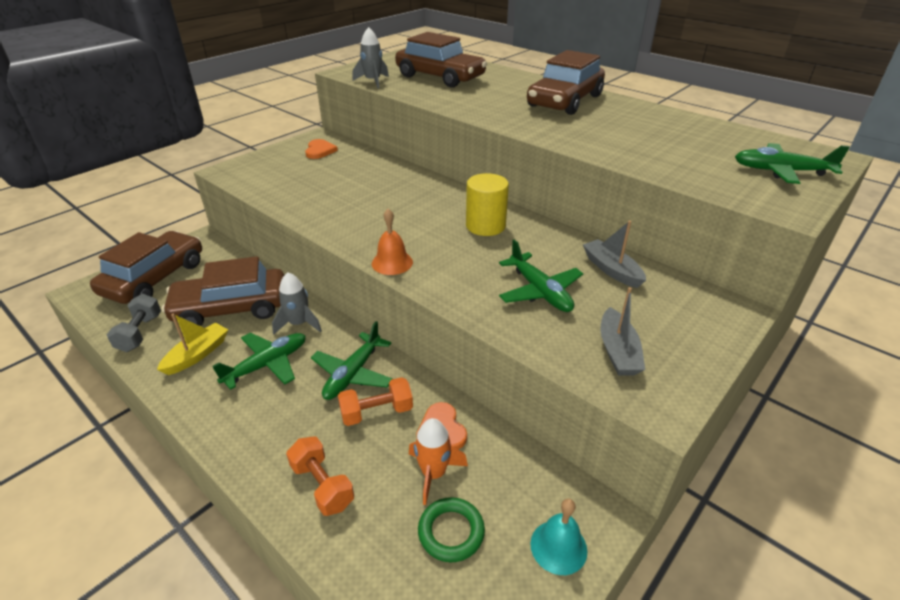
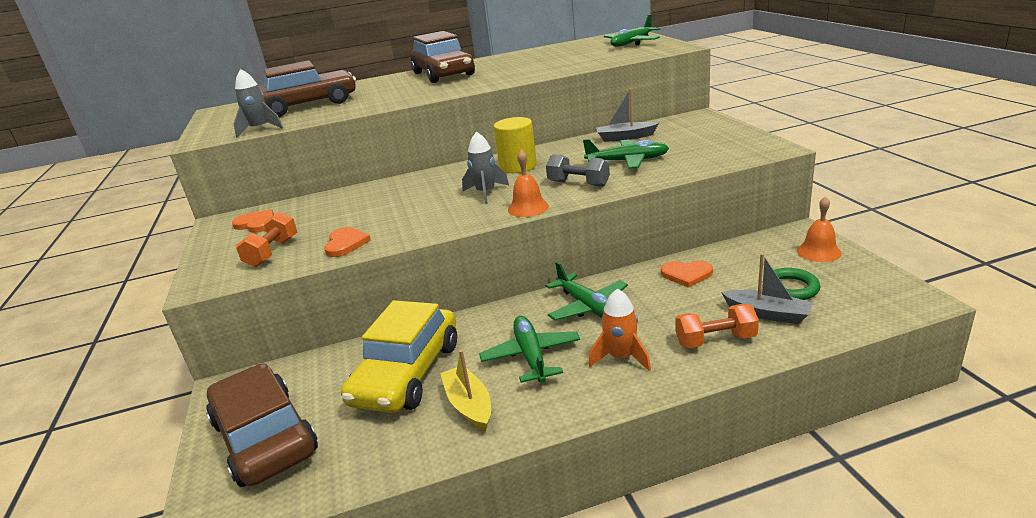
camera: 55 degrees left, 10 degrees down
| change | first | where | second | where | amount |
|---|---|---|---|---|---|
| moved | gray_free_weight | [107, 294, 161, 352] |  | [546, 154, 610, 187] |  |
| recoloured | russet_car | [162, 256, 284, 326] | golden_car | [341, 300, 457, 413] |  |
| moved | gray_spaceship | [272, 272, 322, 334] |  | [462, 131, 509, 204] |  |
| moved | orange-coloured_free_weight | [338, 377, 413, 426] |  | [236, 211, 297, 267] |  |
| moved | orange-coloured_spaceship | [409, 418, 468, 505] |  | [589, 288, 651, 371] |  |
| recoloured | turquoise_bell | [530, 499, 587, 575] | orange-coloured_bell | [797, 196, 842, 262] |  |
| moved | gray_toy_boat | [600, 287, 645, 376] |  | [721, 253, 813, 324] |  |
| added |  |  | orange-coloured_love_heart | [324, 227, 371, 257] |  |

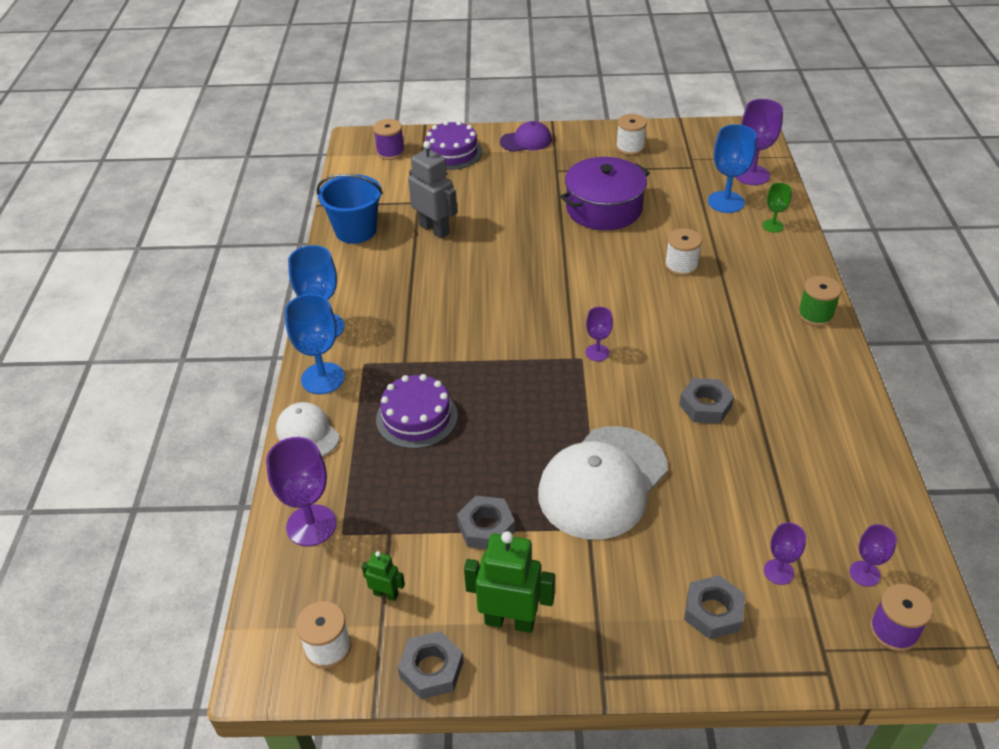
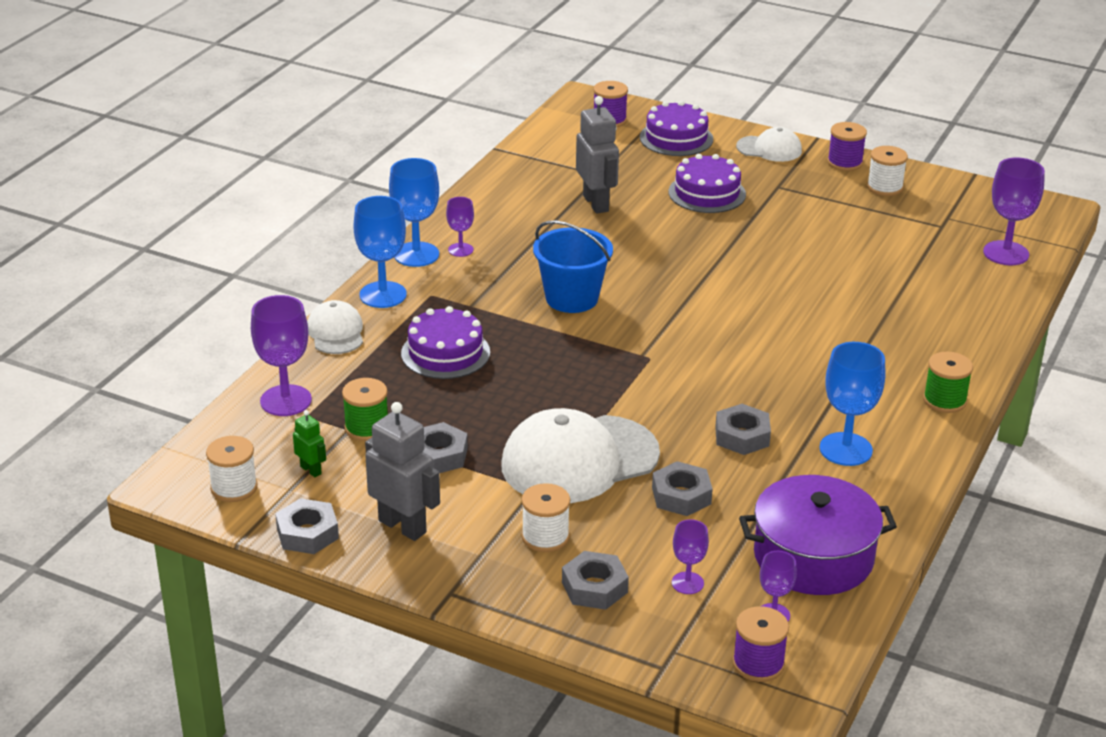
camera: 25 degrees right, 10 degrees down
| change | first | where | second | where | amount |
|---|---|---|---|---|---|
| moved | blue_bucket | [317, 174, 383, 244] |  | [533, 221, 613, 313] |  |
| recoloured | leaf-green_robot_figure | [464, 531, 555, 633] | gray_robot_figure | [365, 402, 440, 541] |  |
| recoloured | royal_purple_cap | [500, 121, 552, 152] | white_cap | [736, 127, 802, 162] |  |
| moved | royal_purple_pot | [560, 157, 650, 230] |  | [739, 475, 897, 595] |  |
| moved | royal_purple_goblet | [586, 307, 613, 361] |  | [446, 197, 474, 257] |  |
| moved | white_bobbin | [665, 228, 702, 276] |  | [522, 483, 570, 552] |  |
| moved | blue_goblet | [708, 124, 757, 213] |  | [819, 342, 885, 466] |  |
| removed | leaf-green_goblet | [762, 183, 792, 232] |  |  |  |
| added |  |  | leaf-green_bobbin | [342, 378, 388, 441] |  |
| added |  |  | gray_hexagon_nut | [652, 461, 713, 516] |  |
| added |  |  | royal_purple_layer_cake | [668, 154, 746, 213] |  |
| added |  |  | royal_purple_bobbin | [827, 122, 867, 171] |  |

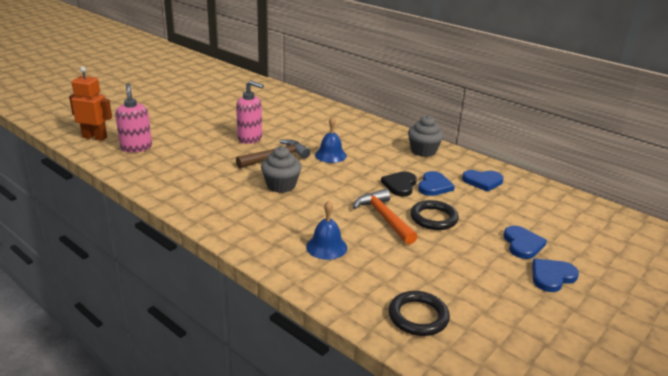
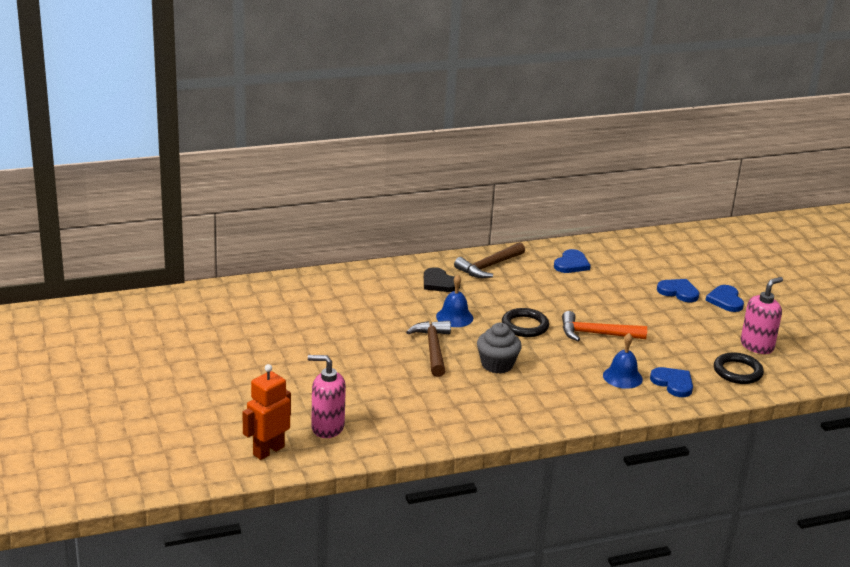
camera: 60 degrees left, 0 degrees up
| change | first | where | second | where | amount |
|---|---|---|---|---|---|
| moved | rose-pink_soap_pump | [236, 80, 264, 144] |  | [741, 277, 783, 354] |  |
| moved | jet-black_love_heart | [381, 171, 417, 197] |  | [424, 267, 460, 292] |  |
| replaced | gray_muffin | [408, 115, 444, 157] | russet_carpenter's_hammer | [454, 242, 525, 278] |  |
| moved | jet-black_hoop | [410, 200, 459, 230] |  | [502, 308, 549, 337] |  |
| moved | blue_love_heart | [418, 171, 455, 196] |  | [650, 367, 693, 397] |  |

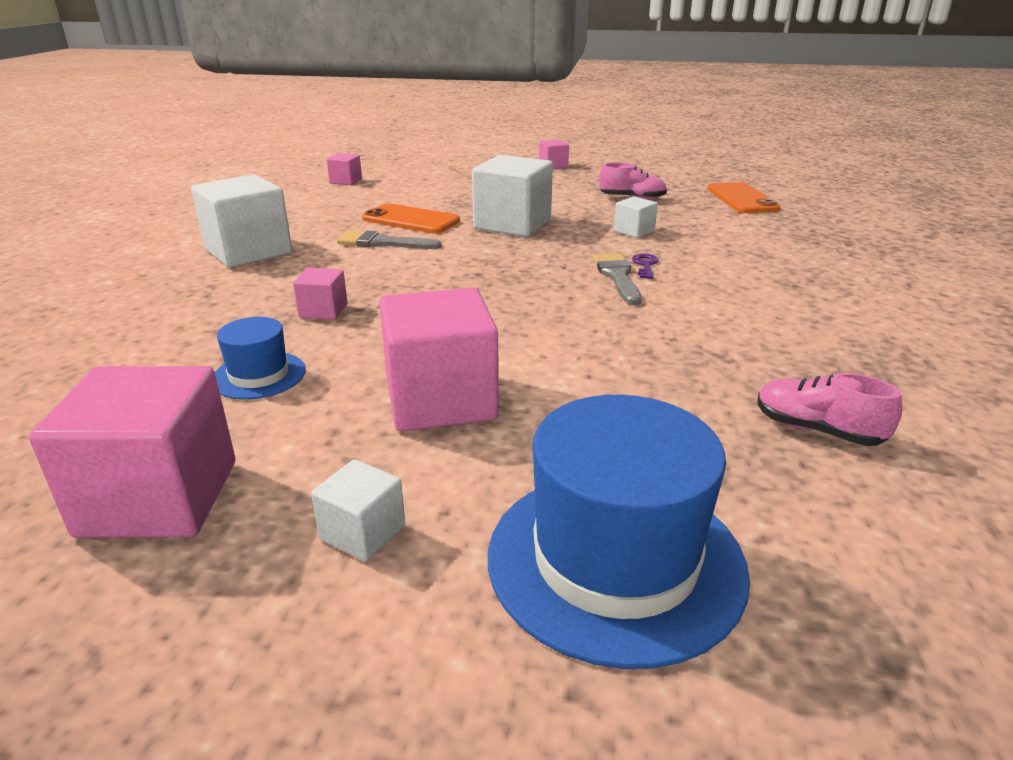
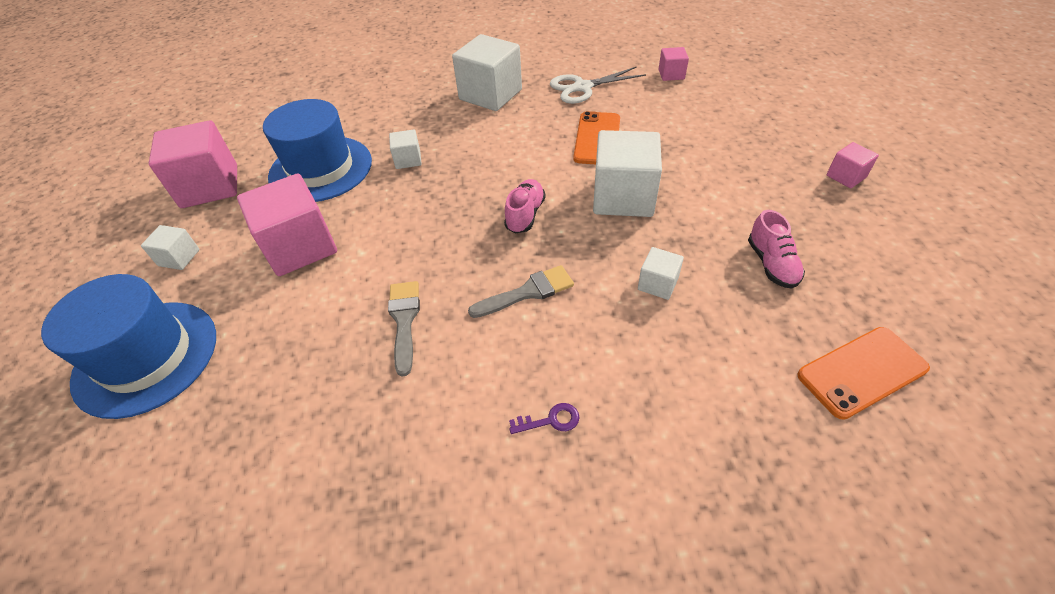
camera: 75 degrees right, 20 degrees up
| change | first | where | second | where | amount |
|---|---|---|---|---|---|
| resized | blue_hat | [215, 317, 306, 400] |  | [263, 99, 372, 202] | x1.97 |
| recoloured | rose-pink_solid_cube | [293, 268, 348, 320] | white_solid_cube | [389, 129, 422, 169] |  |
| moved | gray_paint_brush | [337, 231, 441, 249] |  | [388, 281, 420, 377] |  |
| moved | royal_purple_latchkey | [632, 253, 659, 279] |  | [509, 403, 579, 434] |  |
| moved | rose-pink_sneaker | [757, 373, 902, 446] |  | [504, 179, 546, 233] |  |
| added |  |  | white_scissors | [550, 67, 646, 104] |  |

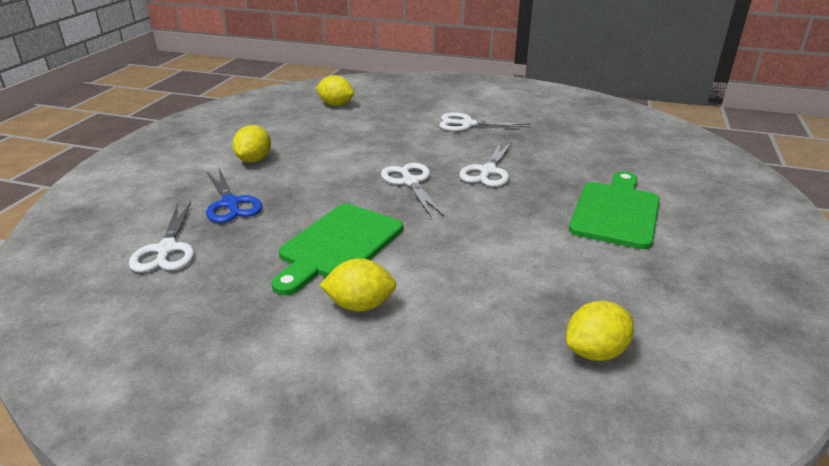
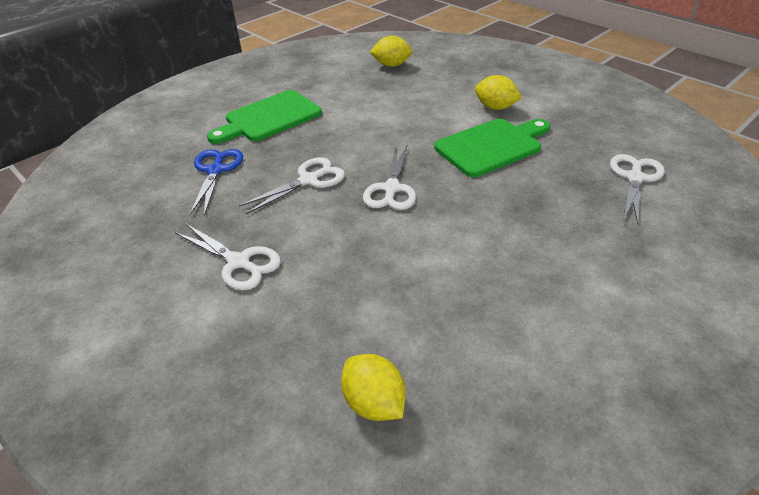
camera: 150 degrees left, 10 degrees up
| change | first | where | second | where | amount |
|---|---|---|---|---|---|
| moved | blue_scissors | [206, 168, 262, 223] |  | [190, 149, 243, 215] |  |
| removed | golden_lemon | [233, 125, 271, 163] |  |  |  |

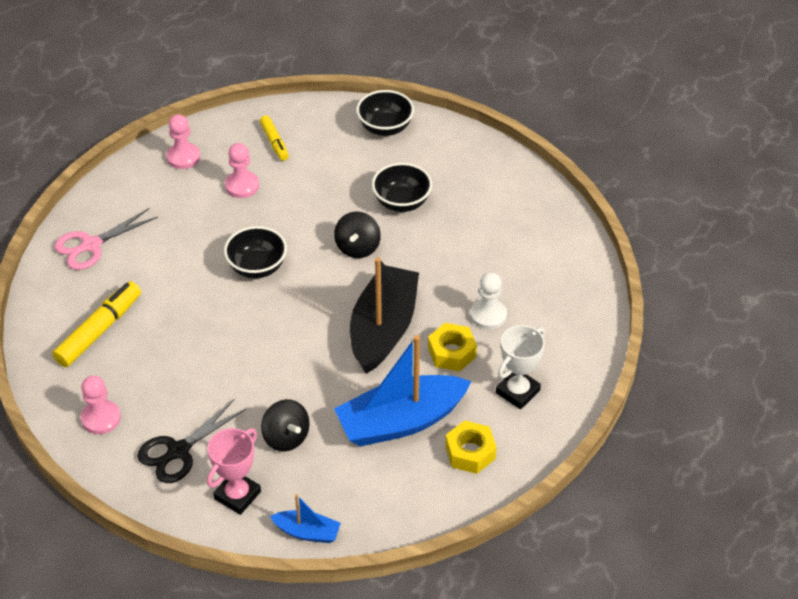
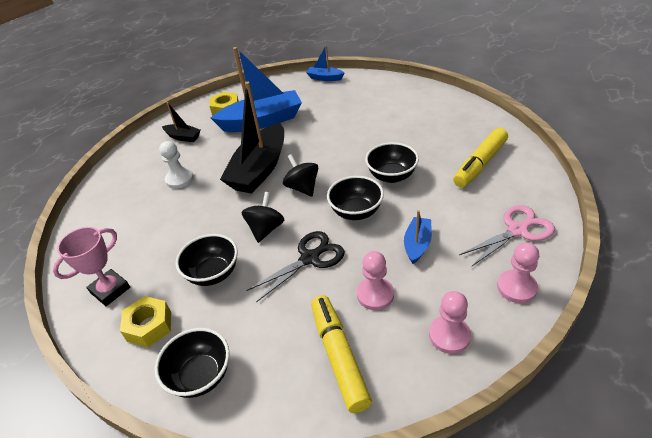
camera: 170 degrees left, 5 degrees down
| change | first | where | second | where | amount |
|---|---|---|---|---|---|
| moved | rose-pink_game_pawn | [81, 375, 121, 434] |  | [497, 242, 539, 303] |  |
| moved | jet-black_scissors | [137, 399, 246, 483] |  | [246, 231, 345, 302] |  |
| moved | rose-pink_trophy | [207, 428, 261, 515] |  | [53, 227, 130, 306] |  |
| resized | golden_marker_pen | [260, 116, 289, 161] |  | [311, 295, 372, 413] | x1.69 |
| moved | jet-black_whirligig | [261, 399, 310, 452] |  | [283, 154, 318, 197] |  |
| moved | golden_hexagon_nut | [428, 323, 477, 371] |  | [120, 296, 171, 347] |  |
| replaced | white_trophy | [496, 325, 545, 409] | jet-black_toy_boat | [162, 102, 200, 142] |  |
| added |  |  | jet-black_deep_dish | [365, 142, 419, 183] |  |
| added |  |  | blue_toy_boat | [404, 210, 432, 264] |  |

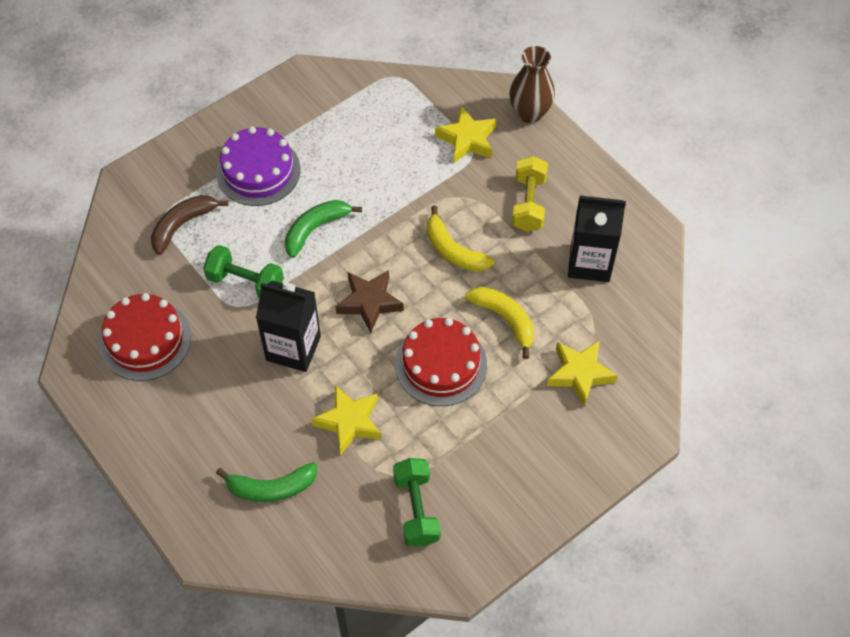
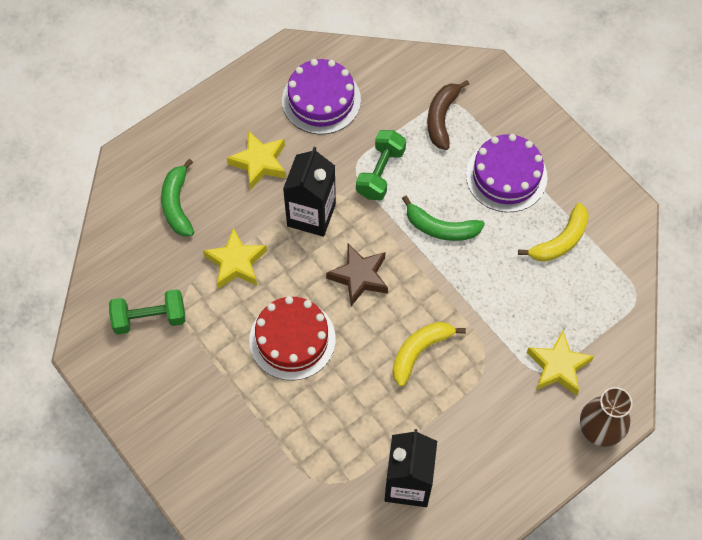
camera: 90 degrees right, 5 degrees up
| change | first | where | second | where | amount |
|---|---|---|---|---|---|
| recoloured | red_layer_cake | [99, 293, 191, 381] | royal_purple_layer_cake | [282, 59, 361, 134] |  |
| turned | russet_banana_fruit | [151, 195, 228, 255] |  | [427, 80, 469, 150] | 120 degrees counterclockwise |
| turned | leaf-green_banana_fruit | [285, 200, 362, 258] |  | [402, 196, 485, 241] | 150 degrees clockwise |
| moved | golden_banana_fruit | [465, 287, 534, 359] |  | [518, 203, 589, 262] |  |
| removed | golden_free_weight | [512, 156, 548, 232] |  |  |  |
| moved | golden_star_shape | [547, 340, 618, 406] |  | [227, 130, 286, 190] |  |

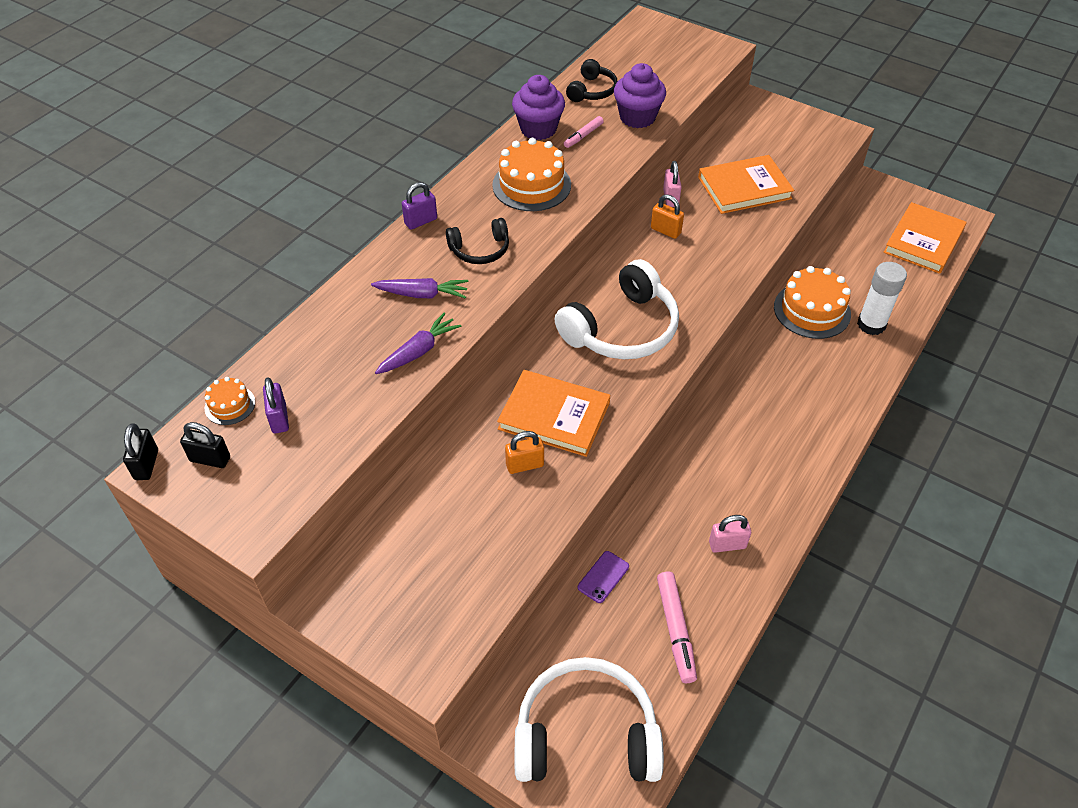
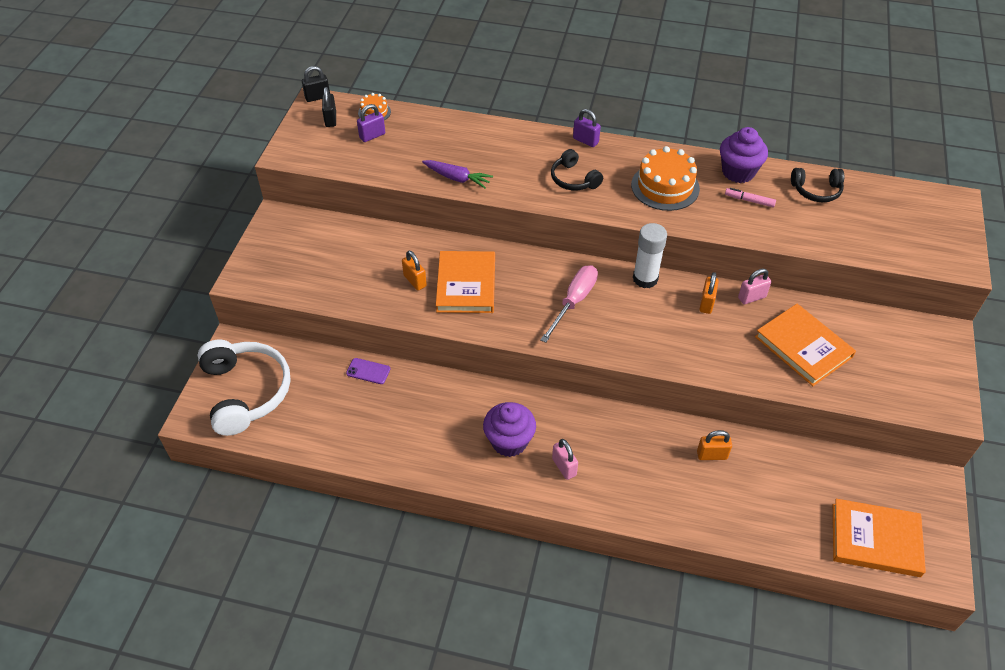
camera: 70 degrees right, 0 degrees up
| change | first | where | second | where | amount |
|---|---|---|---|---|---|
| removed | royal_purple_root_vegetable | [371, 278, 469, 299] |  |  |  |
| replaced | white_headset | [555, 259, 679, 359] | rose-pink_hand_screwdriver | [540, 265, 598, 343] |  |
| moved | royal_purple_muffin | [614, 63, 666, 128] |  | [483, 402, 536, 457] |  |
| removed | rose-pink_marker_pen | [657, 572, 697, 683] |  |  |  |
| moved | rose-pink_lock | [709, 515, 751, 553] |  | [552, 439, 578, 480] |  |
| replaced | orange-coloured_layer_cake | [774, 266, 851, 339] | orange-coloured_lock | [697, 430, 732, 460] |  |
| moved | white_stick_of_glue | [857, 262, 907, 335] |  | [633, 223, 667, 288] |  |

